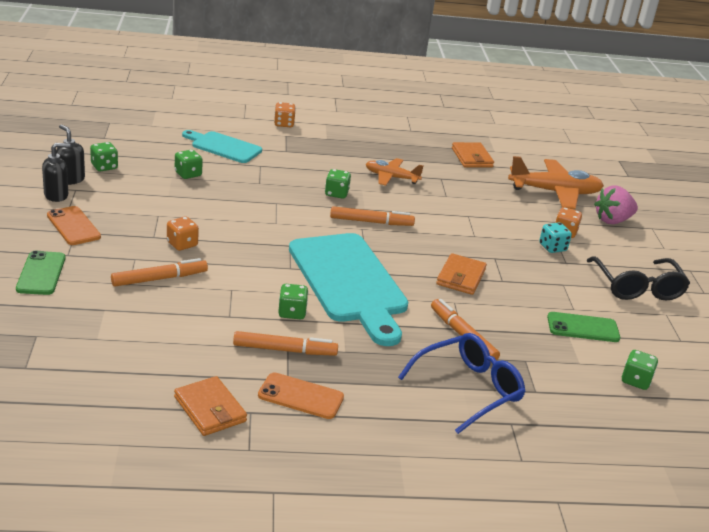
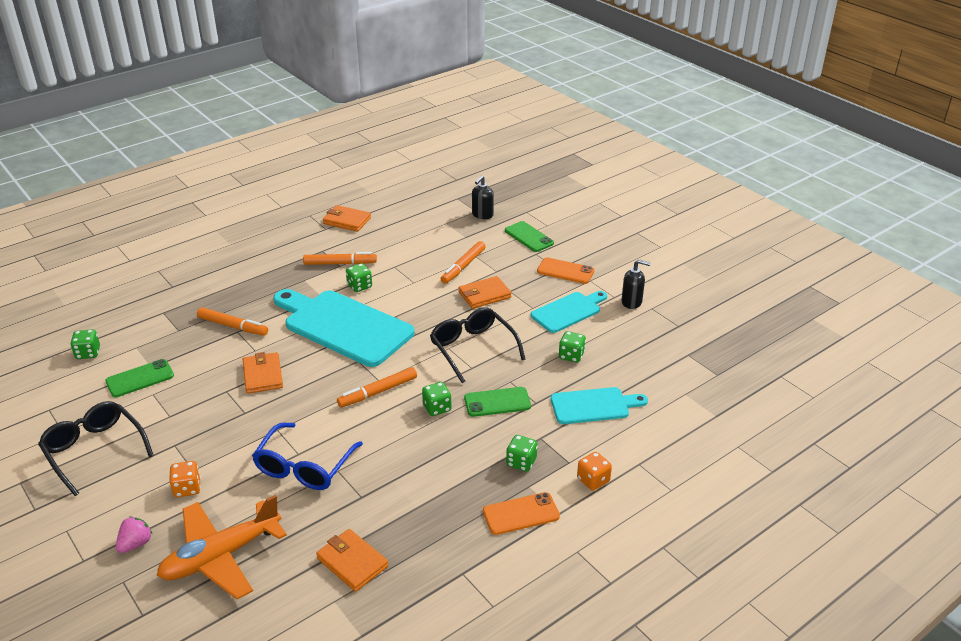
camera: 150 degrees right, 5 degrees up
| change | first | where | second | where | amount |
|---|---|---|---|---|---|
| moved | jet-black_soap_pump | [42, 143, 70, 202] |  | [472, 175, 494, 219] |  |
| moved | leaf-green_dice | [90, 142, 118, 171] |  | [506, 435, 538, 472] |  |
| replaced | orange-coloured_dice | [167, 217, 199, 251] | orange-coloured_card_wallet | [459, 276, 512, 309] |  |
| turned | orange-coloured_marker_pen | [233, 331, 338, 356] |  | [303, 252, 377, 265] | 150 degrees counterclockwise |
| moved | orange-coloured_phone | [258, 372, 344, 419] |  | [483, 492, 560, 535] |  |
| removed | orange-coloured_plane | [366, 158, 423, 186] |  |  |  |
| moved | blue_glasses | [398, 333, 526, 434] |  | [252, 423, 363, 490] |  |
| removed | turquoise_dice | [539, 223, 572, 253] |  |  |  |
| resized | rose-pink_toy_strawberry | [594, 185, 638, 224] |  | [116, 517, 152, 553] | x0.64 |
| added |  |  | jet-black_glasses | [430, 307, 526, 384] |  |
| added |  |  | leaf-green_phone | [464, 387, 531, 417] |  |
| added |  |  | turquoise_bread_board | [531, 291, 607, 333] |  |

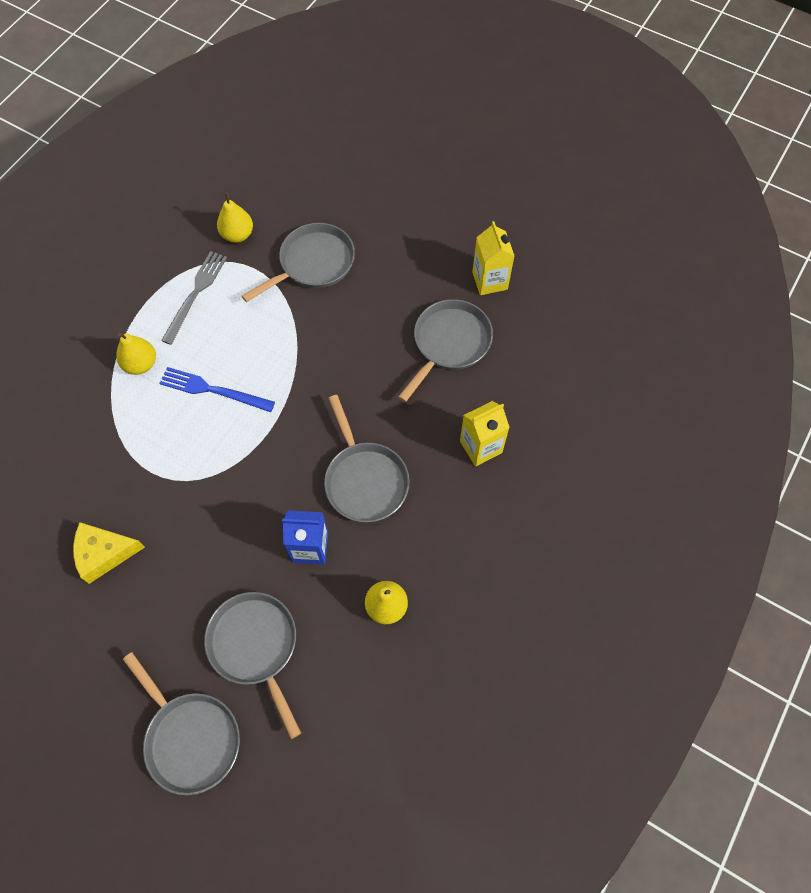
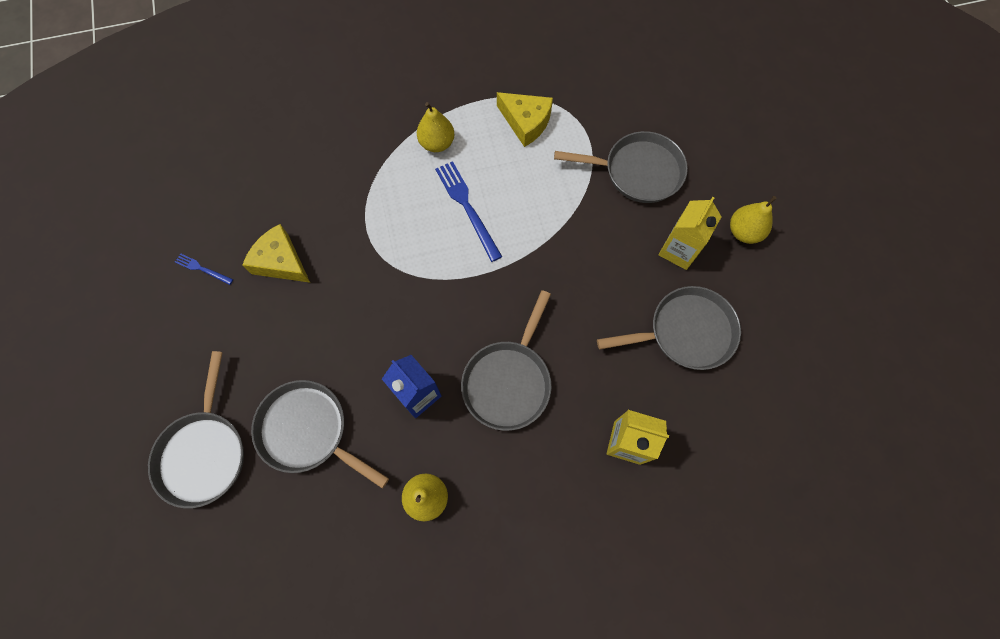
camera: 45 degrees right, 5 degrees up
| change | first | where | second | where | amount |
|---|---|---|---|---|---|
| replaced | gray_table_fork | [161, 251, 227, 345] | golden_cheese_wedge | [497, 92, 553, 147] |  |
| turned | gray_pan | [204, 592, 301, 739] |  | [251, 380, 389, 489] | 75 degrees counterclockwise |
| moved | golden_pear_fruit | [217, 193, 253, 243] |  | [730, 196, 777, 244] |  |
| moved | golden_juice_carton | [472, 221, 514, 295] |  | [658, 197, 722, 270] |  |
| added |  |  | blue_table_fork | [175, 253, 233, 285] |  |

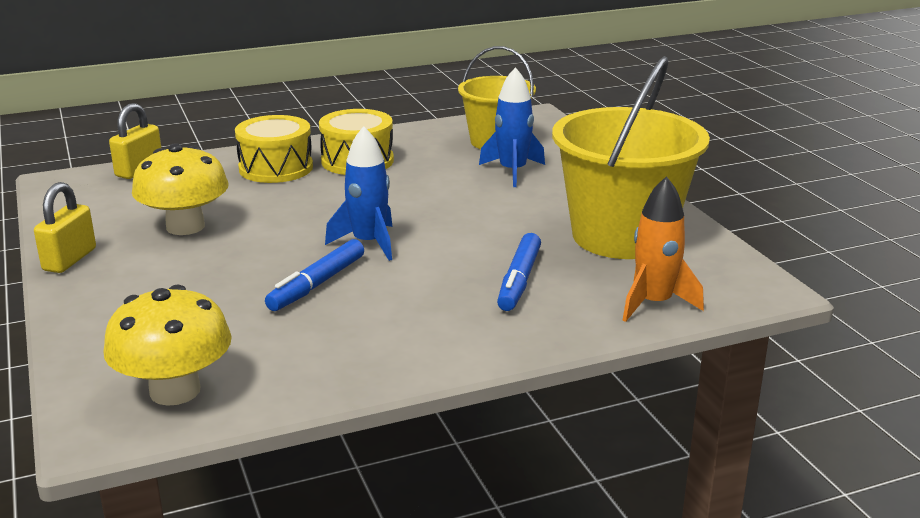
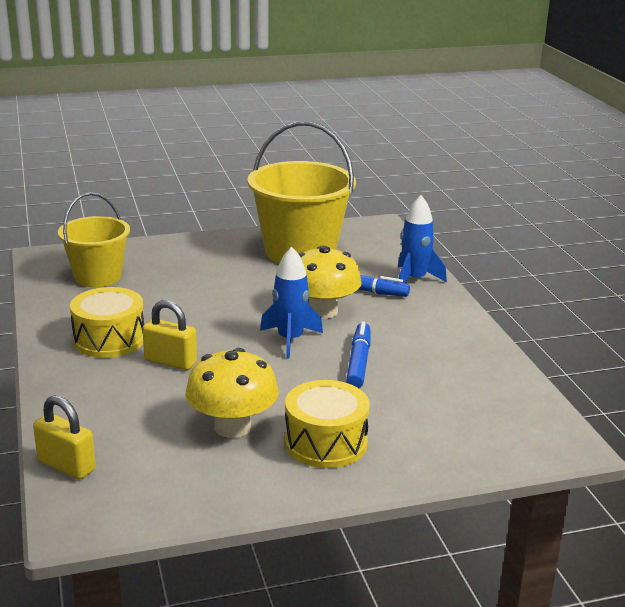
camera: 85 degrees left, 0 degrees up
| change | first | where | second | where | amount |
|---|---|---|---|---|---|
| moved | golden_lock | [34, 182, 96, 273] |  | [142, 300, 197, 370] |  |
| moved | golden_toadstool | [103, 285, 232, 406] |  | [299, 246, 362, 319] |  |
| moved | golden_snare_drum | [235, 115, 313, 183] |  | [285, 380, 370, 468] |  |
| turned | blue_marker_pen | [265, 239, 364, 311] |  | [346, 321, 370, 388] | 120 degrees counterclockwise |
| moved | blue_spaceship | [479, 67, 545, 187] |  | [398, 195, 447, 283] |  |
| removed | orange-coloured_spaceship | [623, 176, 704, 322] |  |  |  |

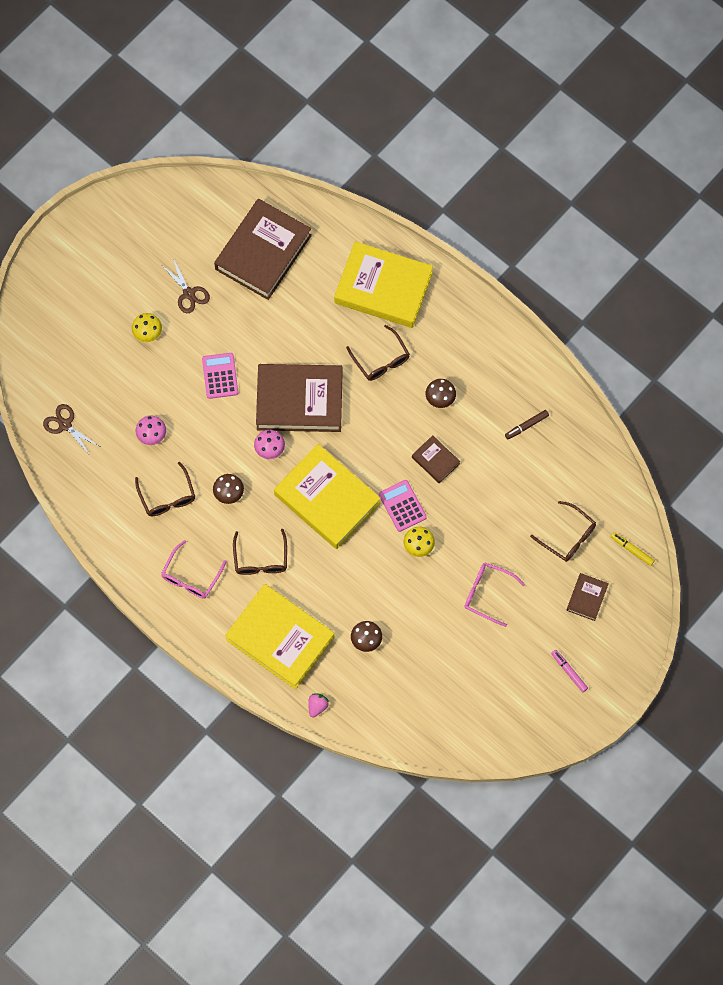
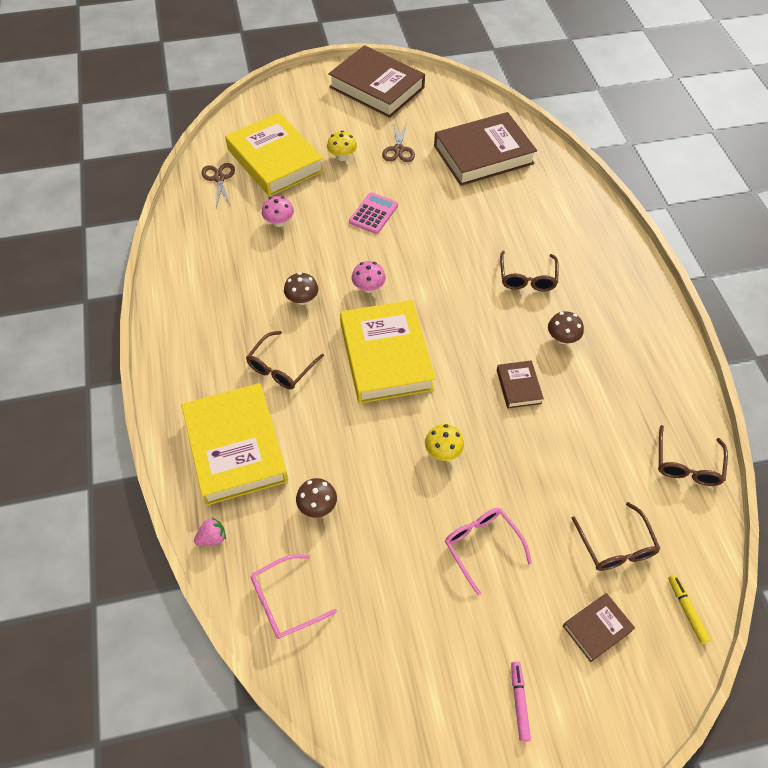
camera: 35 degrees right, 15 degrees down
| change | first | where | second | where | amount |
|---|---|---|---|---|---|
| moved | russet_glasses | [135, 462, 195, 516] |  | [658, 425, 728, 486] |  |
| moved | rose-pink_glasses | [161, 540, 227, 599] |  | [251, 554, 337, 639] |  |
| moved | russet_hardcover | [256, 364, 343, 432] |  | [328, 45, 425, 118] |  |
| moved | golden_hardcover | [334, 241, 433, 328] |  | [225, 113, 324, 197] |  |
| removed | rose-pink_adding_machine | [379, 480, 427, 532] |  |  |  |
| removed | russet_marker_pen | [505, 410, 549, 439] |  |  |  |

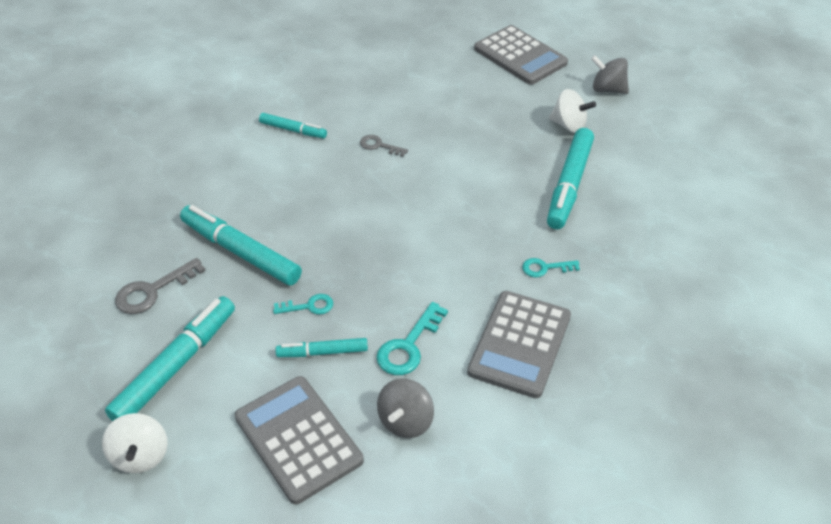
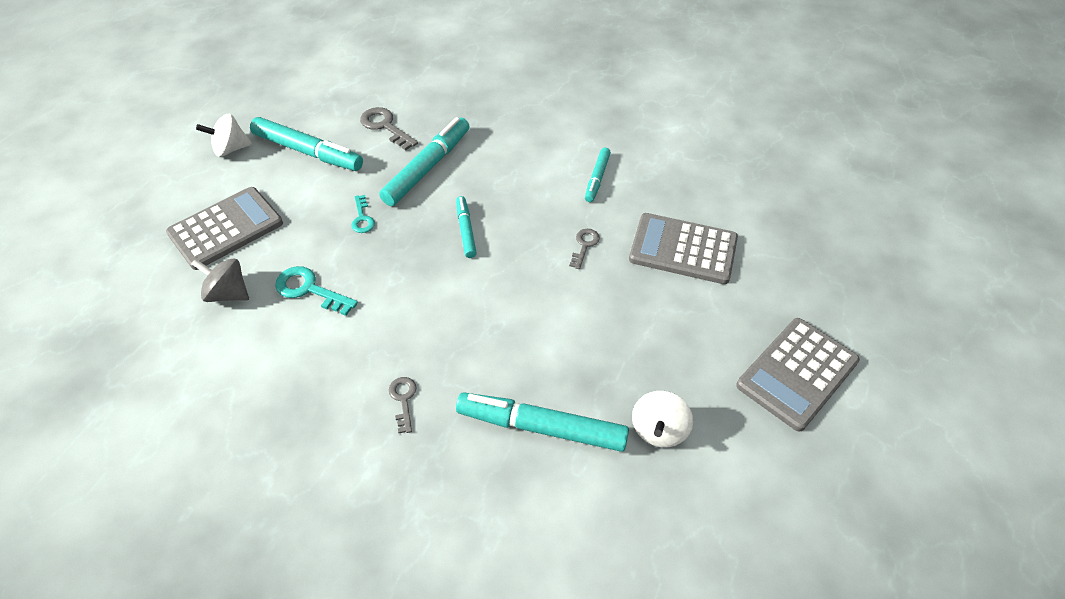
camera: 85 degrees right, 5 degrees up
| change | first | where | second | where | amount |
|---|---|---|---|---|---|
| moved | turquoise_marker_pen | [276, 338, 368, 357] |  | [456, 196, 477, 258] |  |
| moved | gray_adding_machine | [467, 291, 571, 398] |  | [629, 213, 738, 284] |  |
| recoloured | turquoise_latchkey | [522, 258, 580, 278] | gray_latchkey | [389, 377, 416, 433] |  |
| removed | gray_whirligig | [591, 55, 629, 94] |  |  |  |

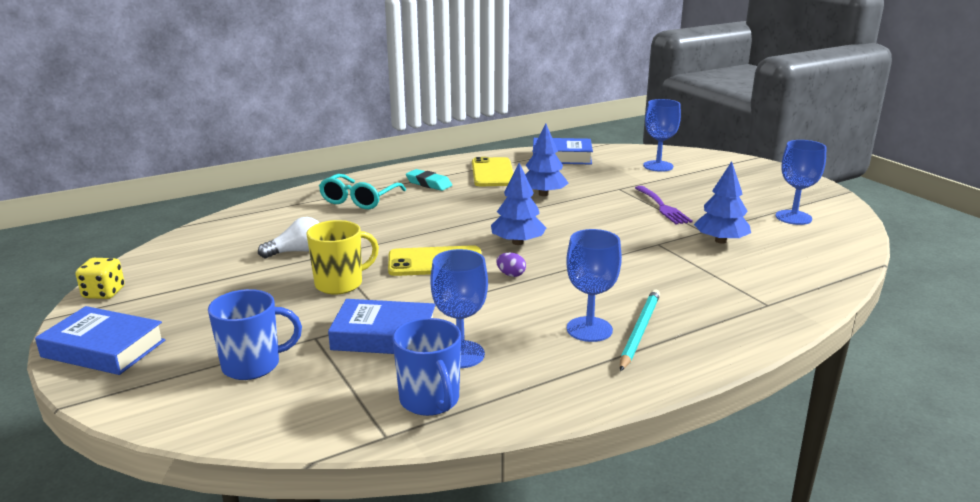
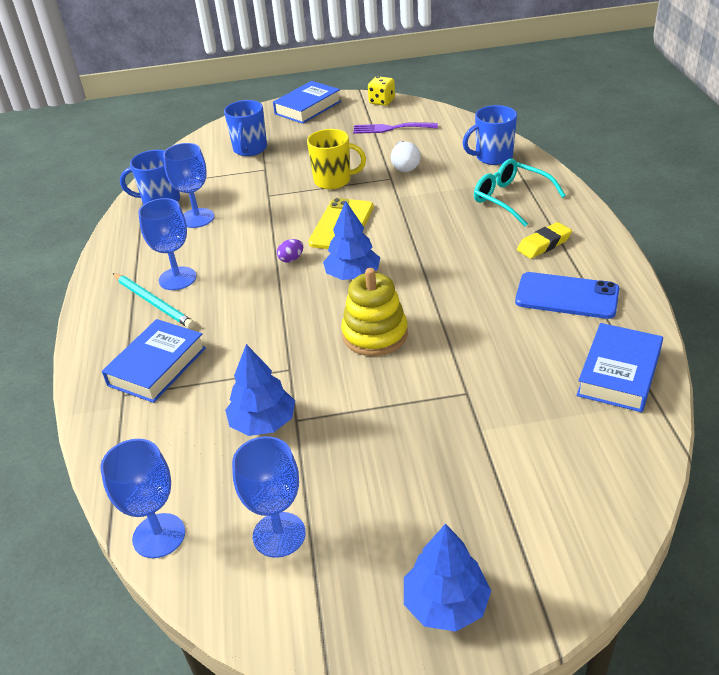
camera: 115 degrees right, 15 degrees up
| change | first | where | second | where | amount |
|---|---|---|---|---|---|
| turned | golden_mug | [307, 220, 379, 295] |  | [307, 129, 366, 189] | 75 degrees counterclockwise |
| moved | blue_hardcover | [328, 299, 435, 354] |  | [102, 319, 206, 403] |  |
| recoloured | turquoise_pencil_eraser | [406, 169, 452, 191] | golden_pencil_eraser | [517, 222, 572, 259] |  |
| recoloured | golden_phone | [472, 157, 514, 186] | blue_phone | [515, 272, 620, 319] |  |
| moved | blue_toy_tree | [525, 123, 569, 196] |  | [404, 524, 491, 632] |  |
| moved | royal_purple_table_fork | [635, 186, 693, 225] |  | [353, 122, 438, 134] |  |
| moved | blue_goblet | [643, 99, 681, 172] |  | [100, 439, 185, 558] |  |
| added |  |  | golden_stacking_rings | [341, 268, 408, 356] |  |
| added |  |  | blue_mug | [463, 105, 517, 165] |  |

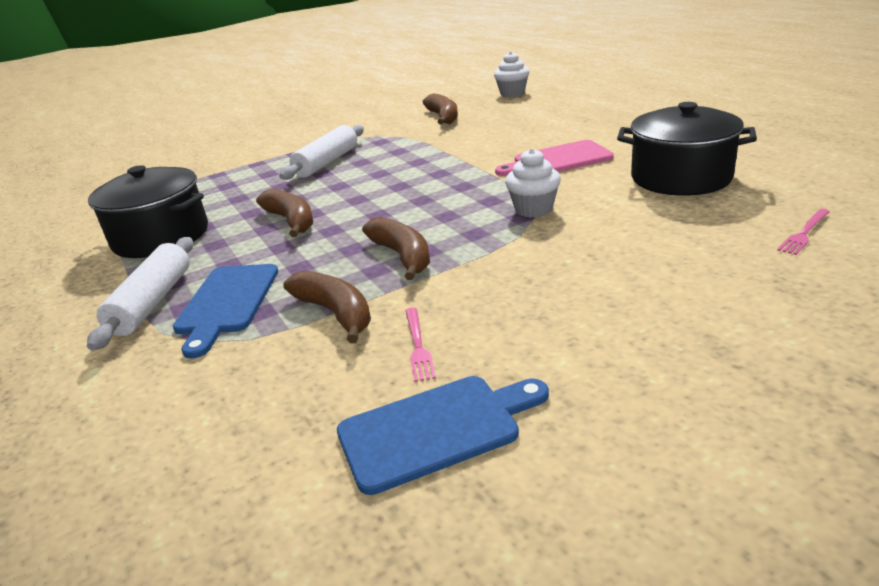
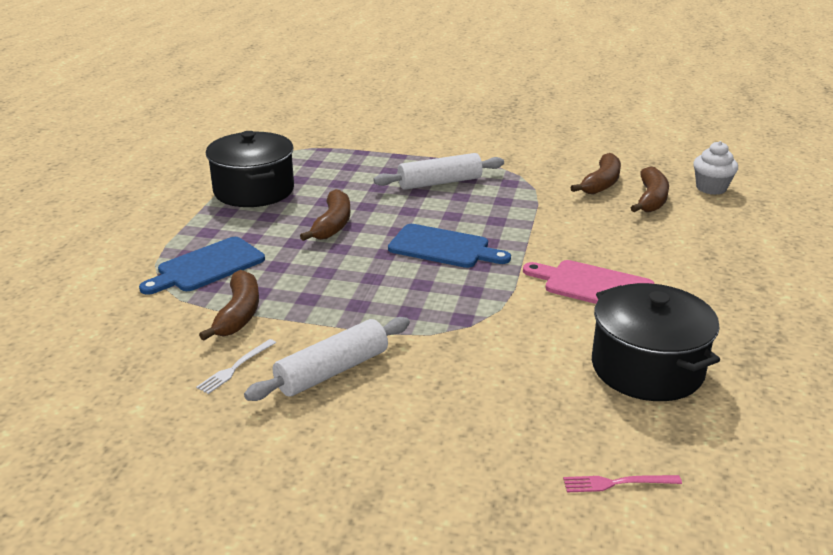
camera: 40 degrees right, 0 degrees up
| change | first | where | second | where | amount |
|---|---|---|---|---|---|
| moved | white_pastry_roller | [87, 237, 193, 351] |  | [244, 317, 410, 401] |  |
| moved | blue_bread_board | [337, 376, 549, 495] |  | [388, 224, 511, 268] |  |
| moved | russet_banana_fruit | [362, 217, 430, 280] |  | [631, 166, 669, 212] |  |
| recoloured | rose-pink_table_fork | [405, 308, 436, 382] | white_table_fork | [196, 339, 276, 394] |  |
| removed | white_muffin | [505, 148, 561, 218] |  |  |  |

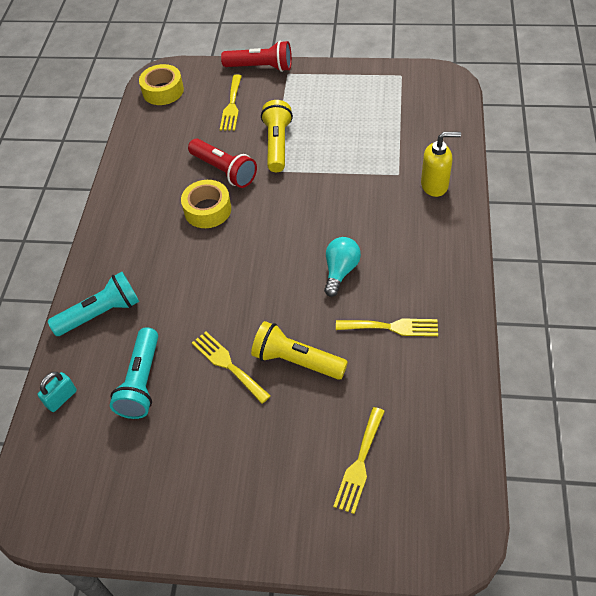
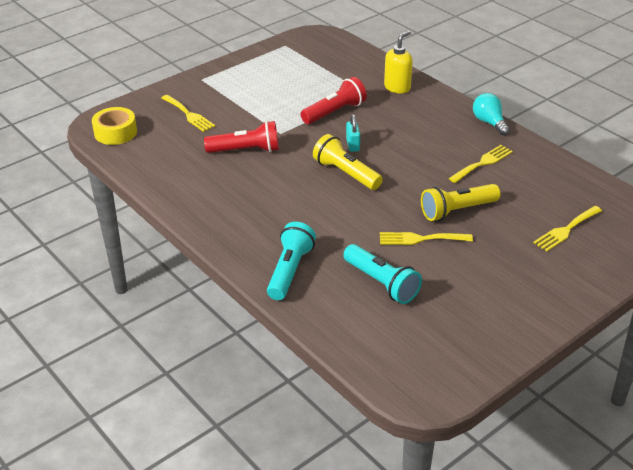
camera: 50 degrees left, 15 degrees down
| change | first | where | second | where | amount |
|---|---|---|---|---|---|
| moved | turquoise_lock | [37, 372, 77, 412] |  | [346, 114, 360, 152] |  |
| removed | golden_tape | [181, 180, 231, 228] |  |  |  |
| moved | red_flashlight | [221, 40, 292, 72] |  | [301, 77, 367, 124] |  |
| moved | golden_flashlight | [261, 100, 293, 172] |  | [313, 134, 383, 190] |  |
| moved | turquoise_bulb | [324, 237, 361, 297] |  | [473, 93, 510, 135] |  |
| turned | golden_table_fork | [333, 407, 385, 514] |  | [533, 206, 602, 251] | 75 degrees clockwise |

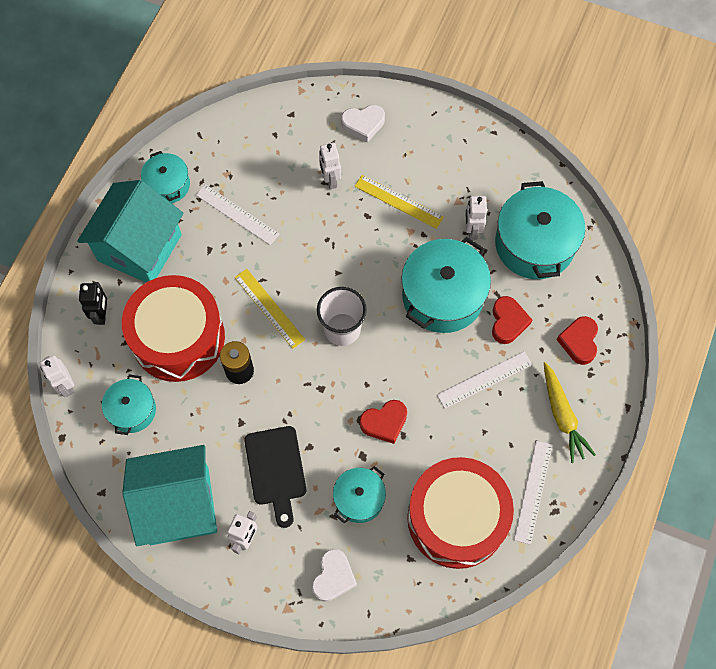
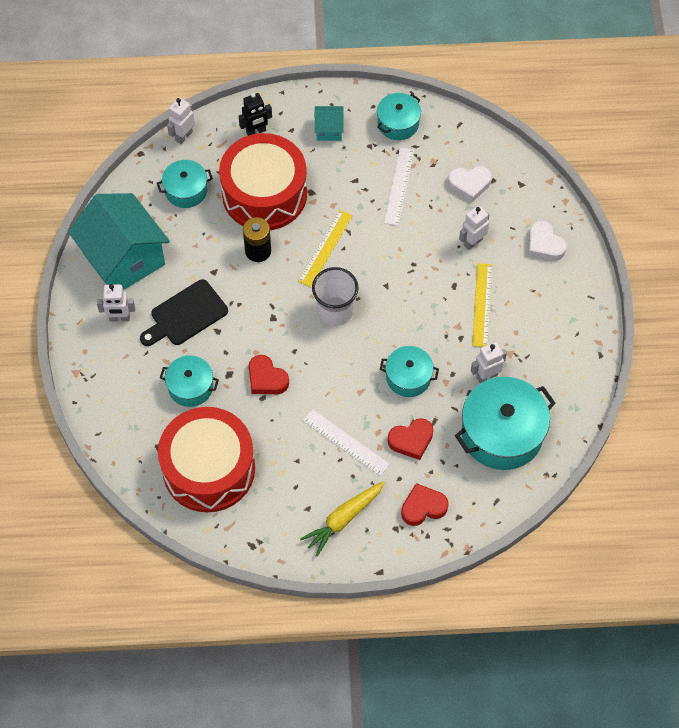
camera: 65 degrees right, 5 degrees down
| change | first | where | second | where | amount |
|---|---|---|---|---|---|
| resized | turquoise_toy_house | [77, 180, 183, 282] |  | [315, 106, 344, 141] | x0.44 |
| moved | white_love_heart | [312, 549, 357, 602] |  | [448, 166, 492, 202] |  |
| resized | turquoise_pot | [401, 237, 491, 333] |  | [380, 346, 439, 397] | x0.56 |
| removed | white_measuring_stick | [514, 441, 552, 545] |  |  |  |

